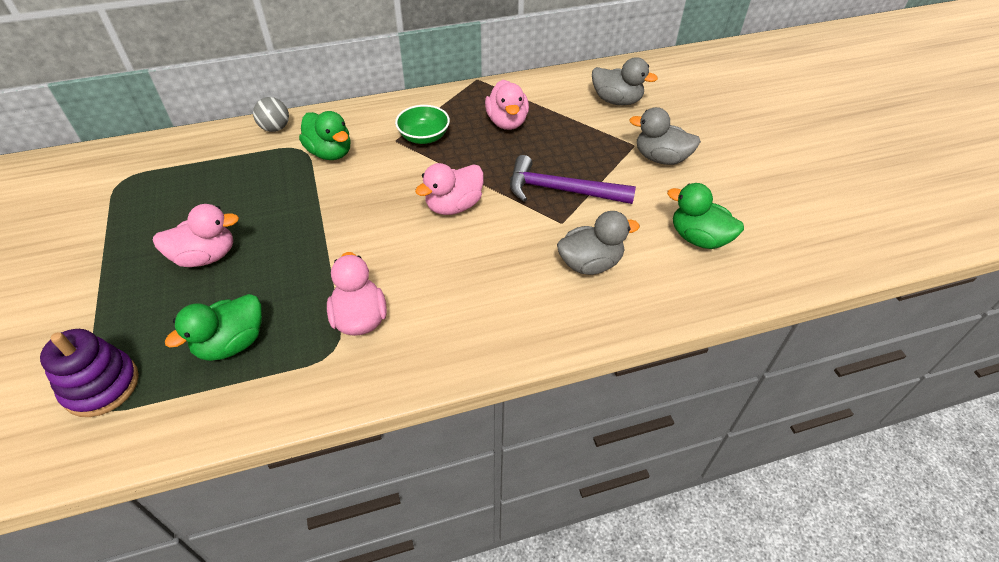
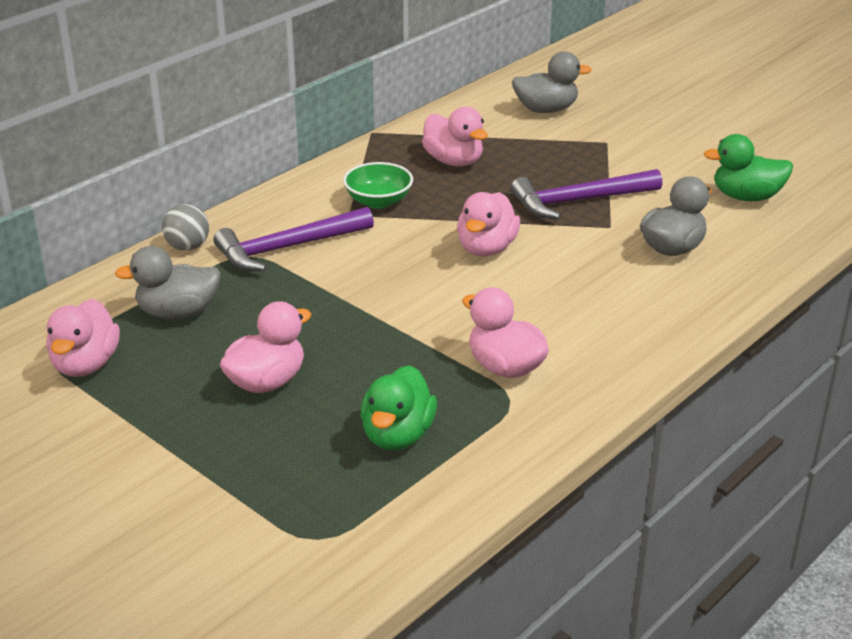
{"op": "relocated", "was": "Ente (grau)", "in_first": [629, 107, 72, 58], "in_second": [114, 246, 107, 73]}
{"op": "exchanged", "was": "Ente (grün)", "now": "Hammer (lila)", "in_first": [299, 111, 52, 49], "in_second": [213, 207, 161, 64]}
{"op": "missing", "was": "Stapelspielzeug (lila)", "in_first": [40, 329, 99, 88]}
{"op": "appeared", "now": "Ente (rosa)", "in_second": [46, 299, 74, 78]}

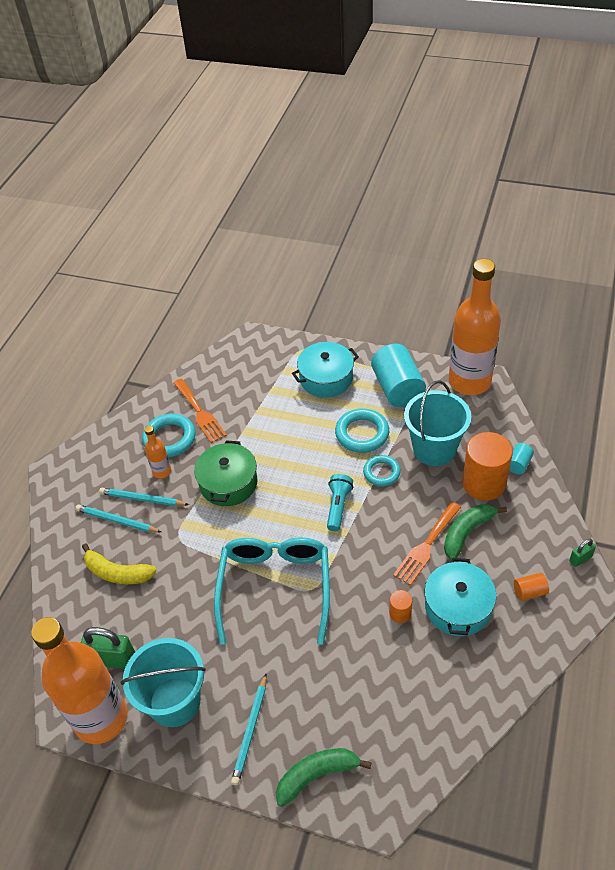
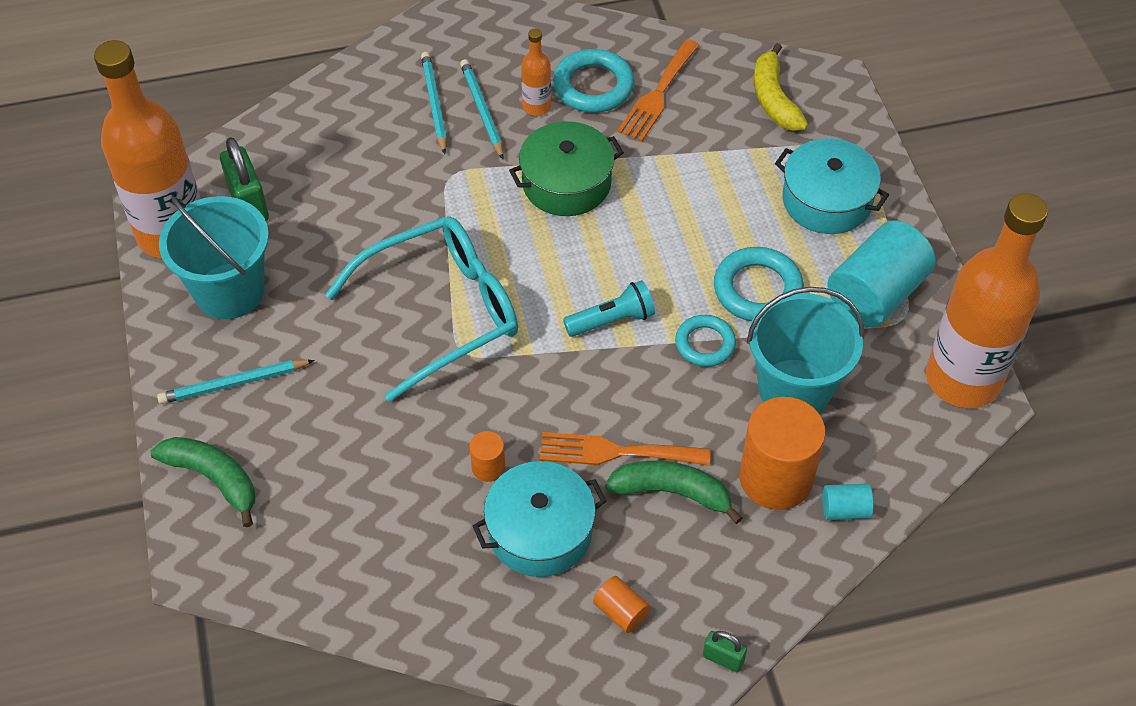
{"op": "relocated", "was": "Banane (gelb)", "in_first": [82, 543, 75, 41], "in_second": [754, 43, 54, 88]}

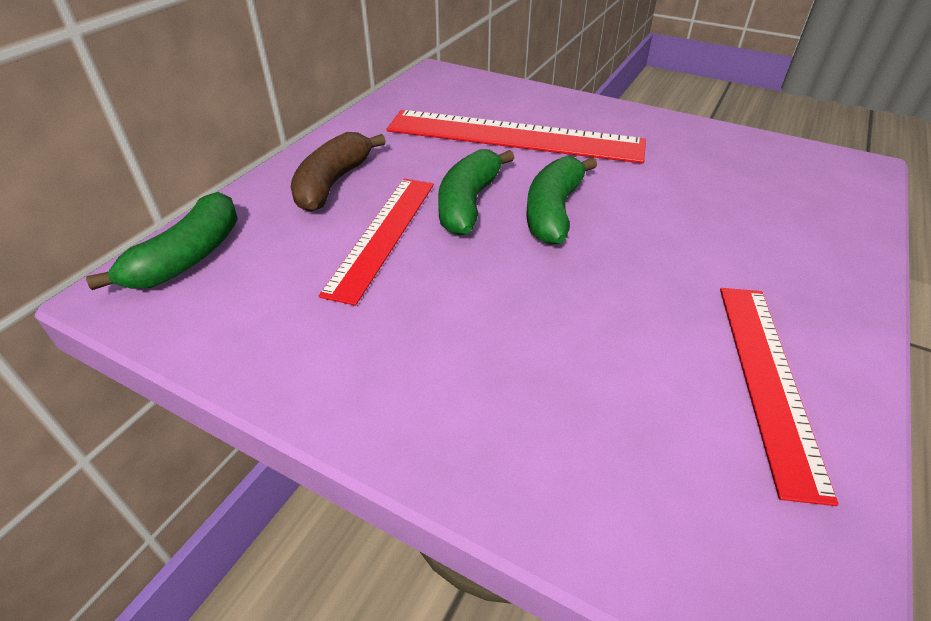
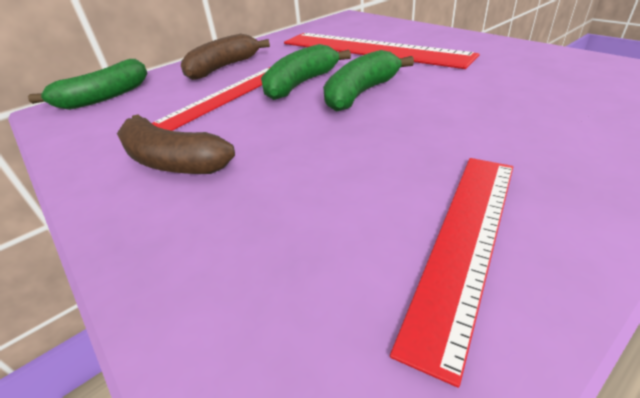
{"op": "appeared", "now": "Banane (braun)", "in_second": [117, 115, 118, 59]}

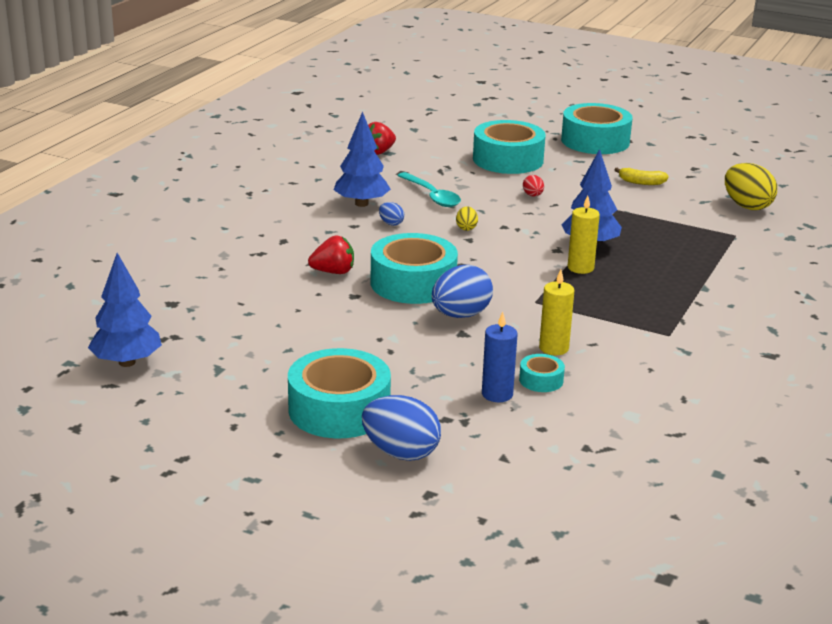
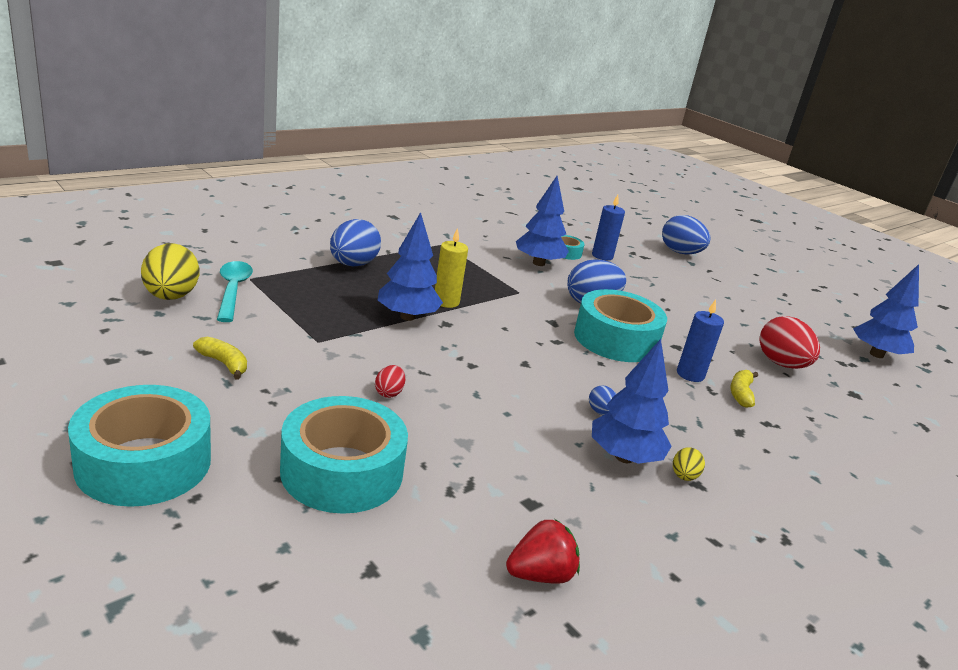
{"op": "relocated", "was": "Löffel (türkis)", "in_first": [397, 172, 64, 35], "in_second": [217, 261, 36, 61]}
{"op": "relocated", "was": "Ei (gelb)", "in_first": [456, 206, 22, 25], "in_second": [673, 447, 32, 34]}
{"op": "exchanged", "was": "Erdbeere (rot)", "now": "Kerze (blau)", "in_first": [308, 235, 46, 39], "in_second": [677, 300, 47, 82]}
{"op": "exchanged", "was": "Kerze (gelb)", "now": "Baum (blau)", "in_first": [539, 270, 35, 85], "in_second": [516, 176, 53, 90]}
{"op": "missing", "was": "Klebeband (türkis)", "in_first": [288, 348, 103, 90]}
{"op": "appeared", "now": "Ei (blau)", "in_second": [330, 219, 51, 47]}
{"op": "appeared", "now": "Ei (rot)", "in_second": [760, 316, 60, 53]}
{"op": "appeared", "now": "Banane (gelb)", "in_second": [730, 370, 28, 38]}

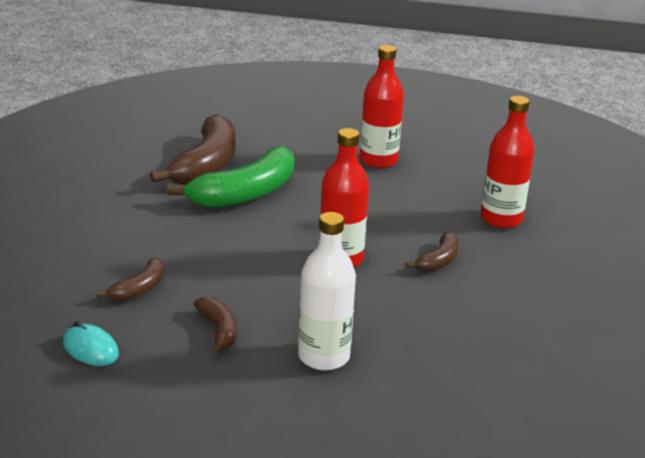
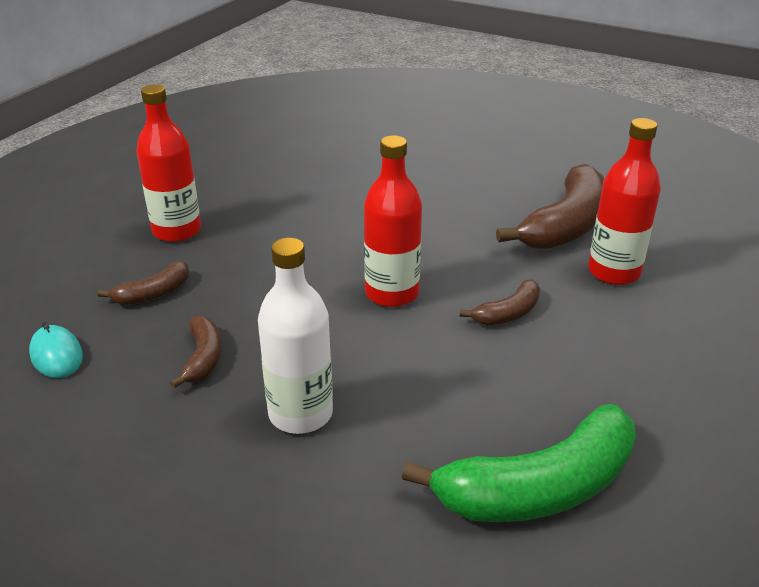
{"op": "relocated", "was": "Flasche (rot)", "in_first": [360, 45, 44, 123], "in_second": [136, 84, 65, 158]}
{"op": "relocated", "was": "Banane (braun)", "in_first": [150, 114, 86, 71], "in_second": [496, 164, 108, 86]}
{"op": "relocated", "was": "Banane (grün)", "in_first": [167, 146, 127, 62], "in_second": [402, 404, 234, 118]}

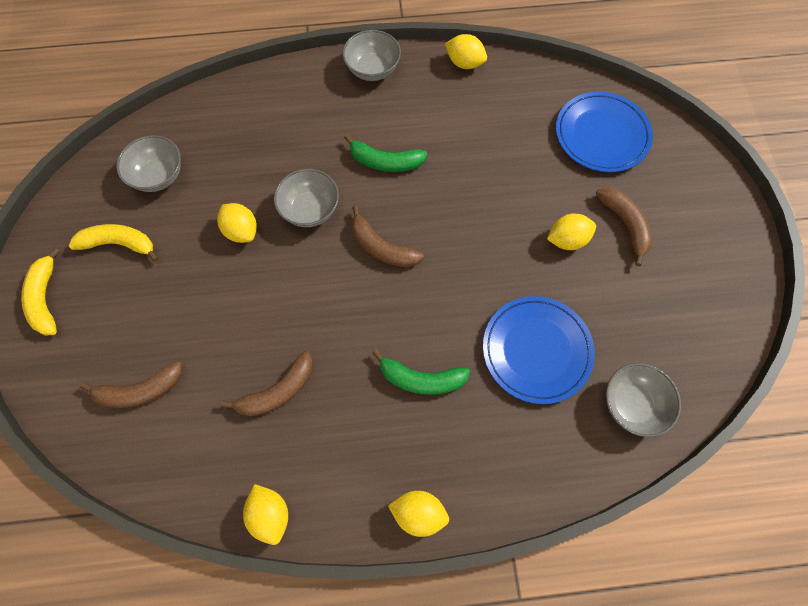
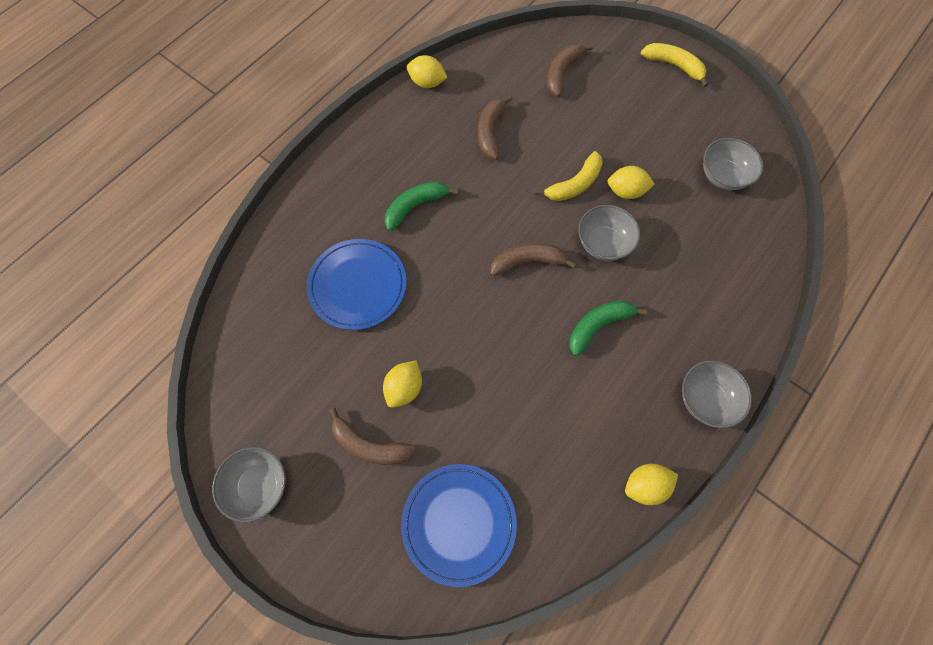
{"op": "relocated", "was": "Banane (gelb)", "in_first": [69, 224, 90, 38], "in_second": [535, 151, 68, 50]}
{"op": "relocated", "was": "Schüssel (grau)", "in_first": [606, 363, 75, 74], "in_second": [212, 447, 74, 75]}
{"op": "missing", "was": "Zitrone (gelb)", "in_first": [388, 491, 61, 46]}

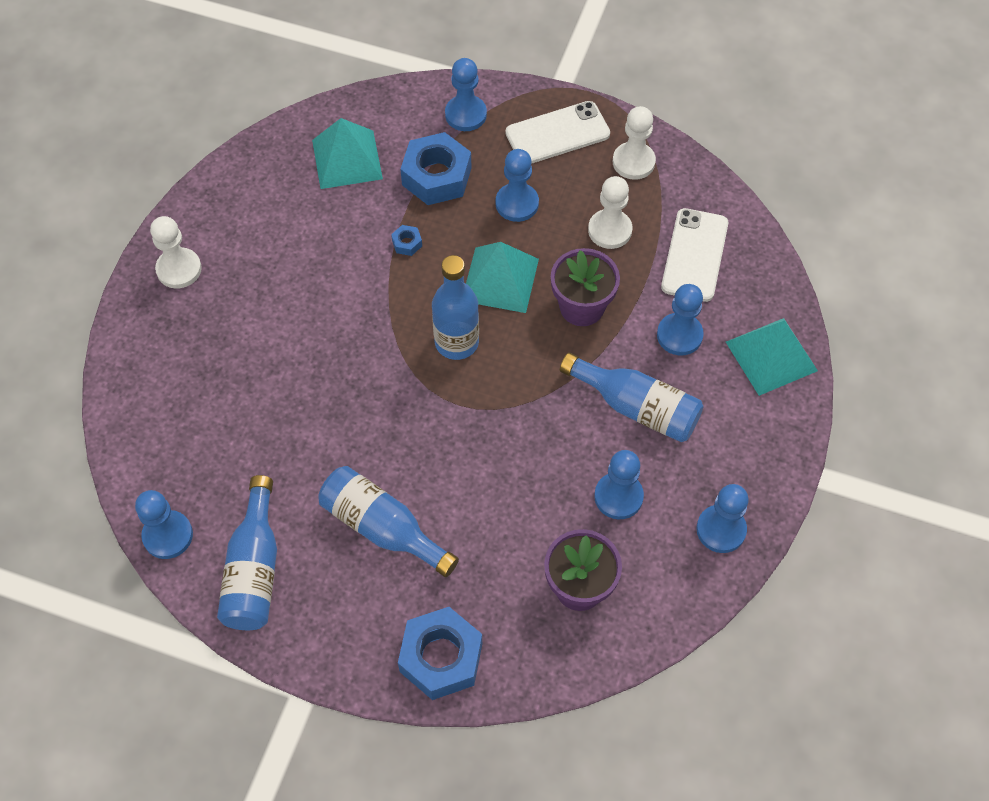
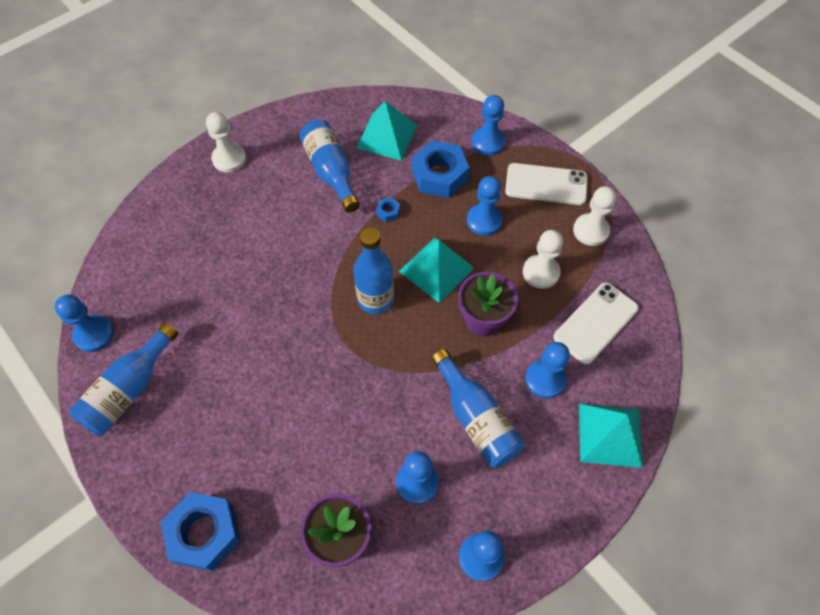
{"op": "relocated", "was": "Flasche (blau)", "in_first": [318, 466, 141, 111], "in_second": [299, 119, 61, 94]}

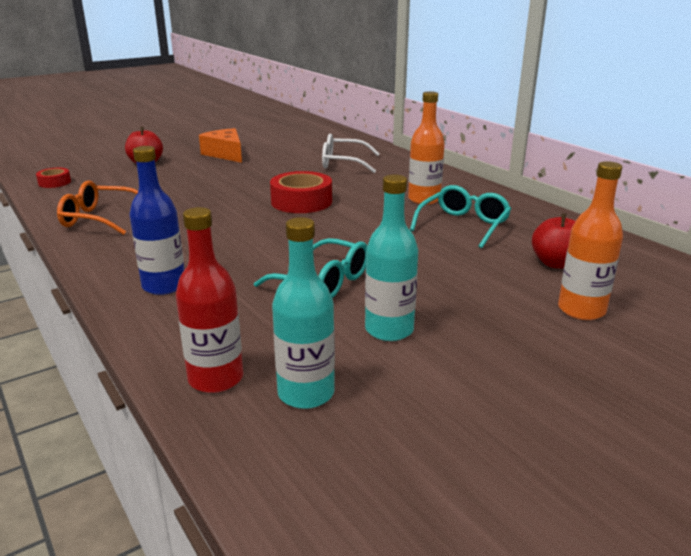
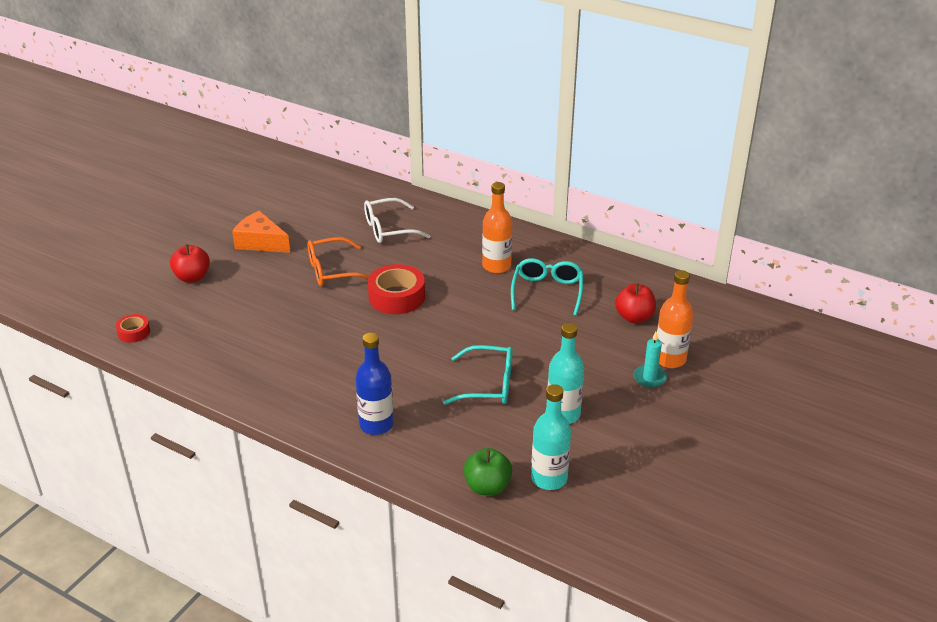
{"op": "relocated", "was": "Brille (orange)", "in_first": [57, 180, 81, 55], "in_second": [307, 237, 62, 49]}
{"op": "exchanged", "was": "Flasche (rot)", "now": "Apfel (grün)", "in_first": [176, 207, 67, 186], "in_second": [464, 448, 48, 48]}
{"op": "appeared", "now": "Kerze (türkis)", "in_second": [634, 332, 33, 56]}

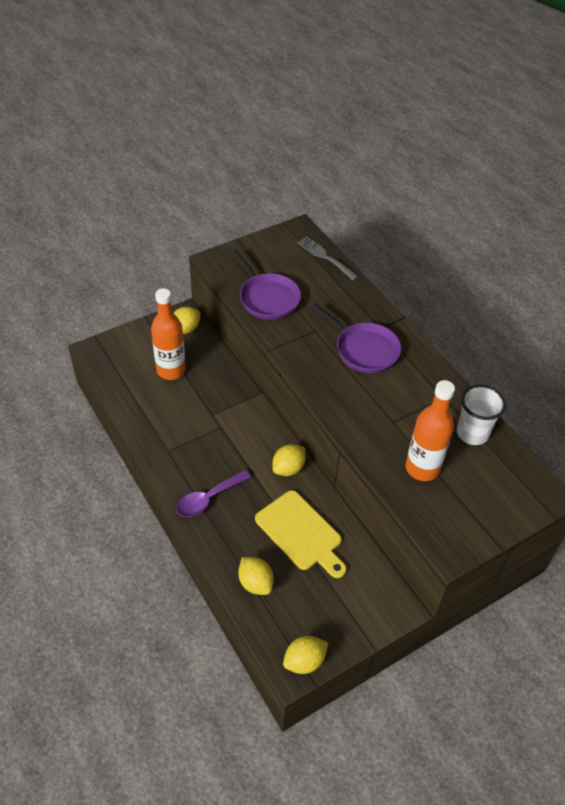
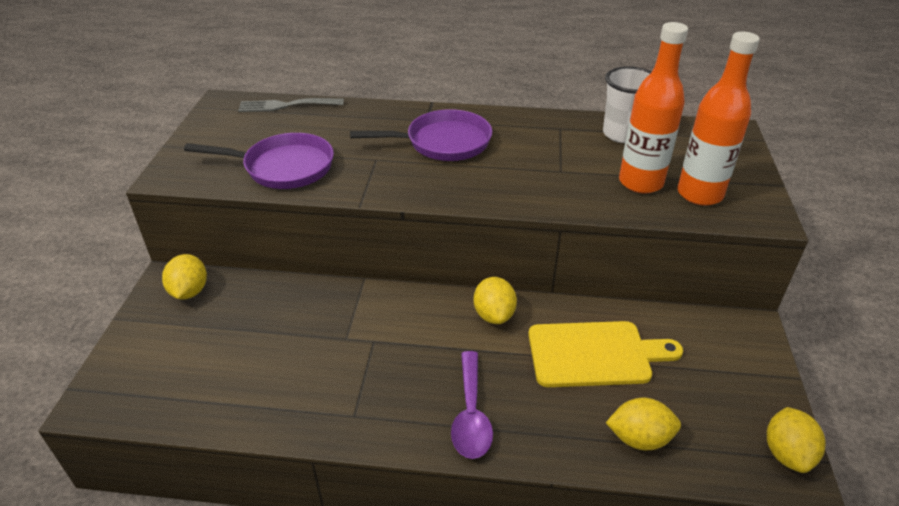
{"op": "relocated", "was": "Flasche (orange)", "in_first": [151, 288, 35, 92], "in_second": [678, 32, 82, 174]}

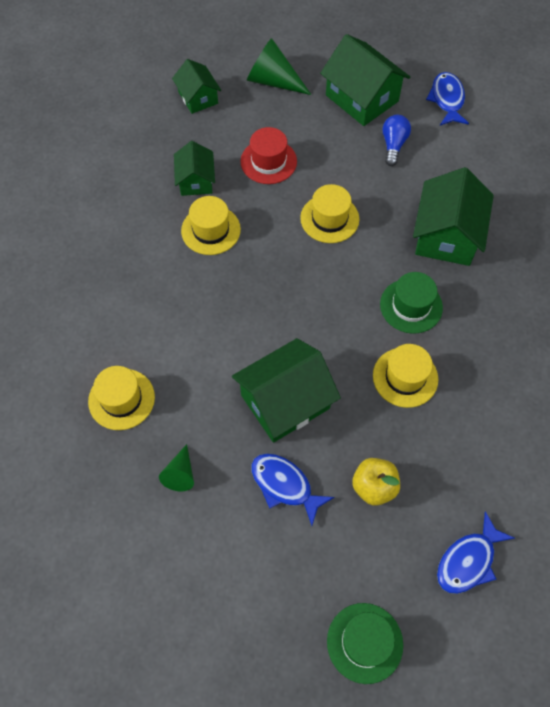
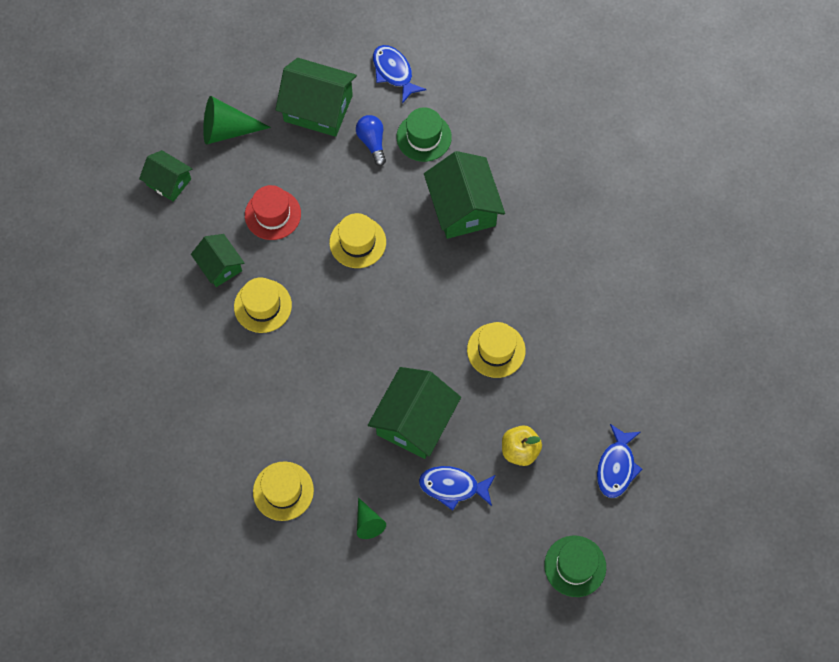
{"op": "relocated", "was": "Hut (grün)", "in_first": [380, 272, 63, 62], "in_second": [397, 108, 55, 54]}

